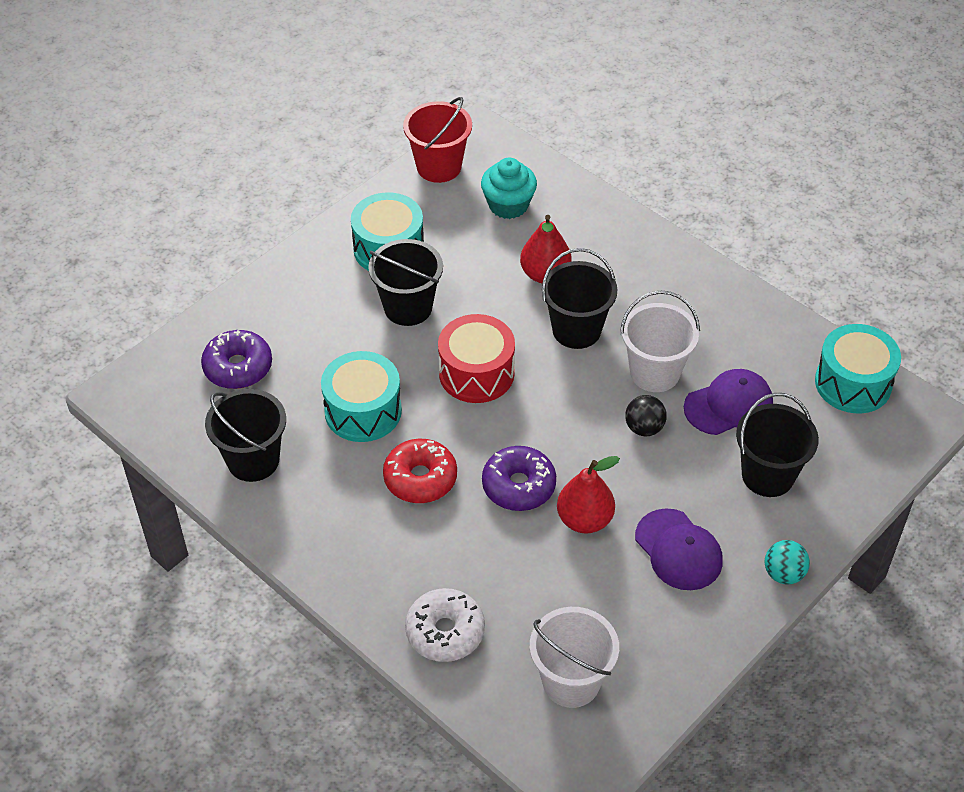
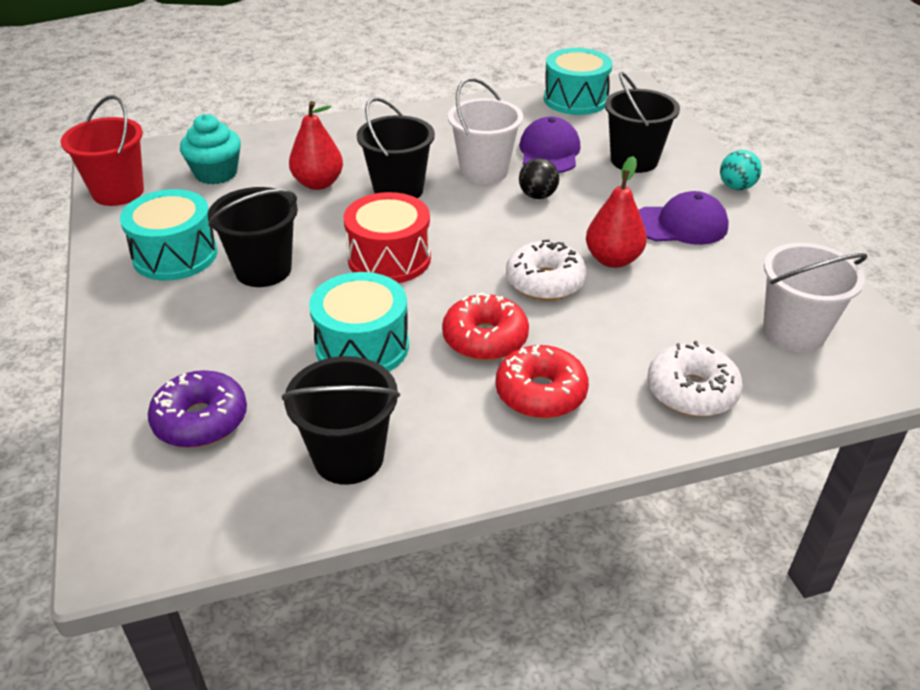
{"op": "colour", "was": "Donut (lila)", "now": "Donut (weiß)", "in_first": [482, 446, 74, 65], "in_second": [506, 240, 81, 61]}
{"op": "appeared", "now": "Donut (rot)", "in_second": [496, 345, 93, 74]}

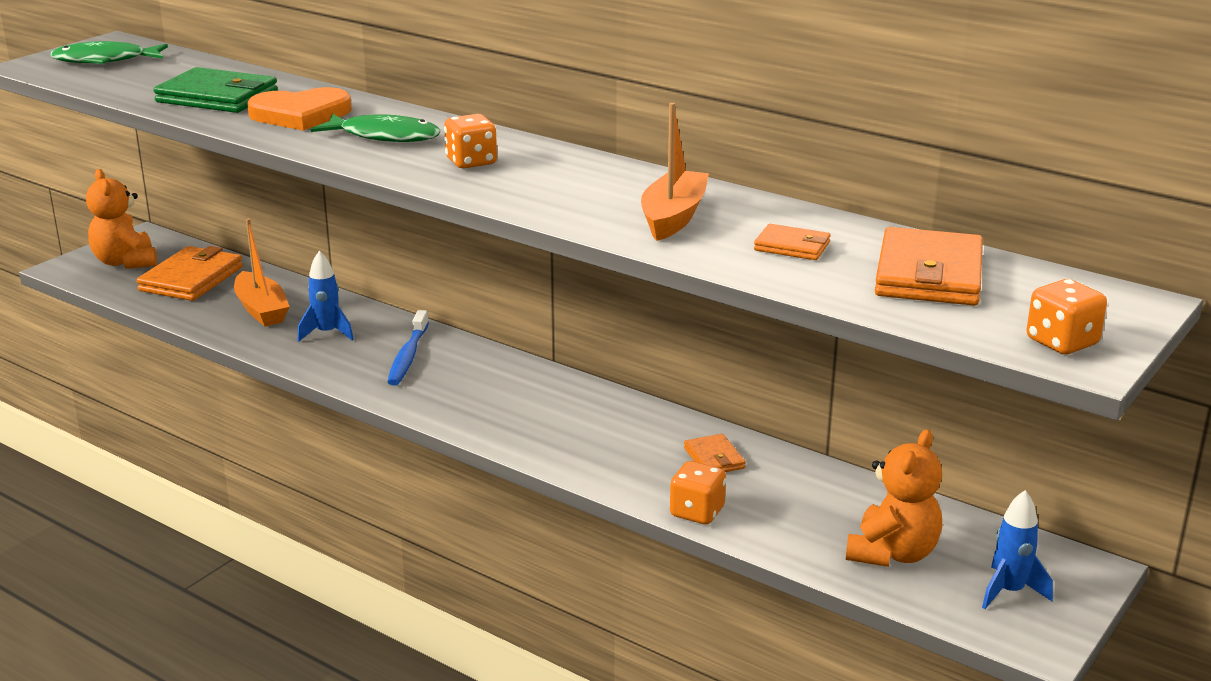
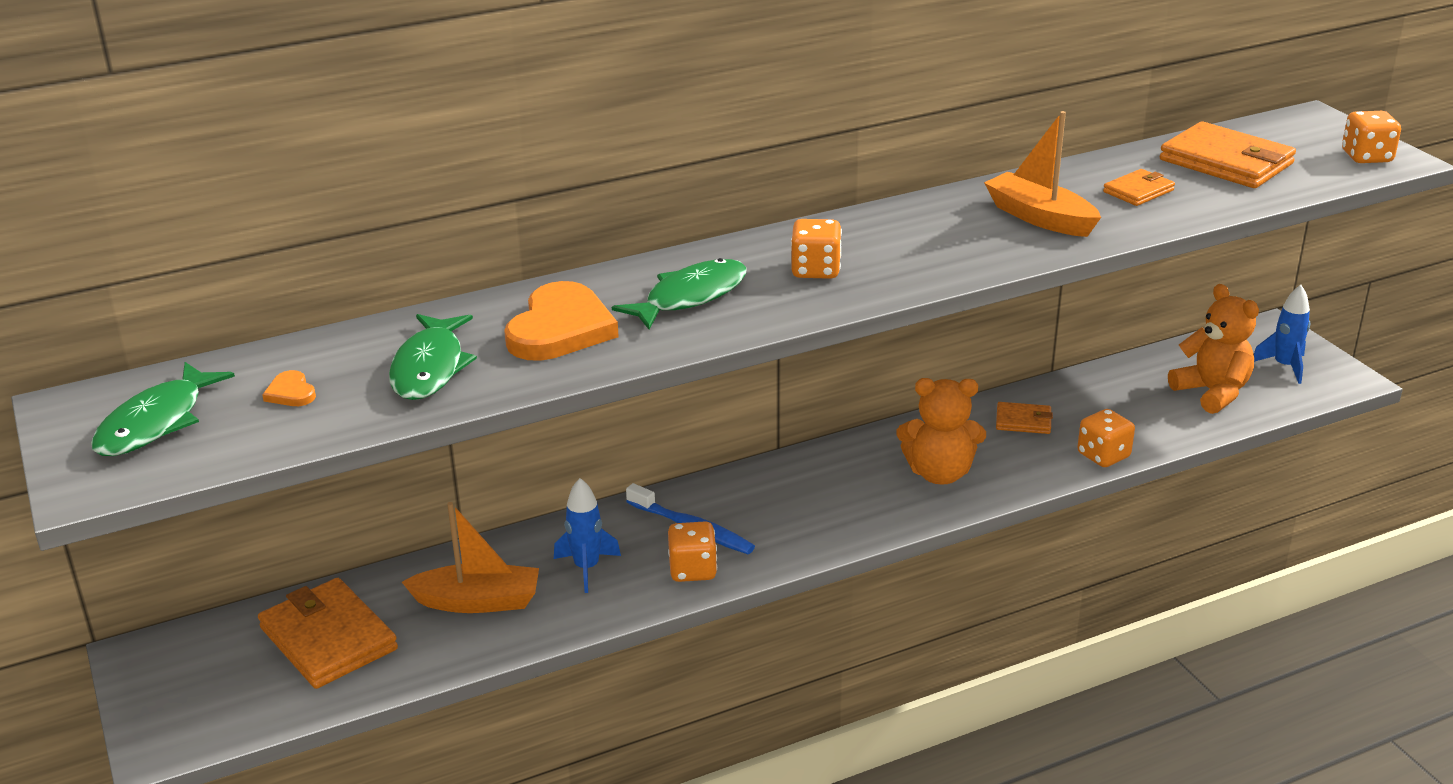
{"op": "exchanged", "was": "Geldbörse (grün)", "now": "Fisch (grün)", "in_first": [154, 67, 124, 46], "in_second": [389, 314, 88, 86]}
{"op": "relocated", "was": "Teddybär (orange)", "in_first": [86, 169, 71, 100], "in_second": [897, 378, 89, 107]}
{"op": "appeared", "now": "Herz (orange)", "in_second": [262, 370, 54, 36]}
{"op": "appeared", "now": "Spielwürfel (orange)", "in_second": [668, 521, 49, 61]}

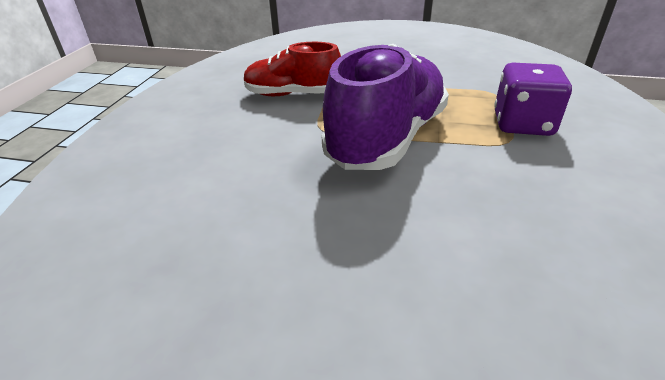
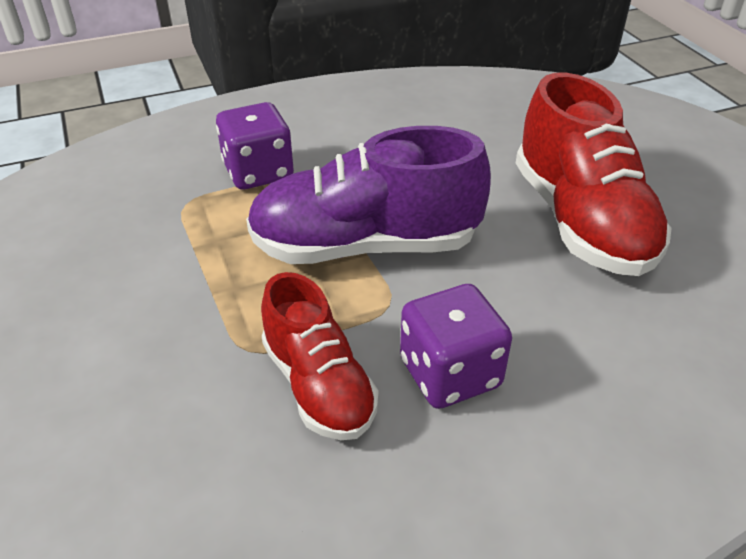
{"op": "appeared", "now": "Schuh (rot)", "in_second": [516, 73, 155, 203]}
{"op": "appeared", "now": "Spielwürfel (lila)", "in_second": [400, 284, 112, 125]}

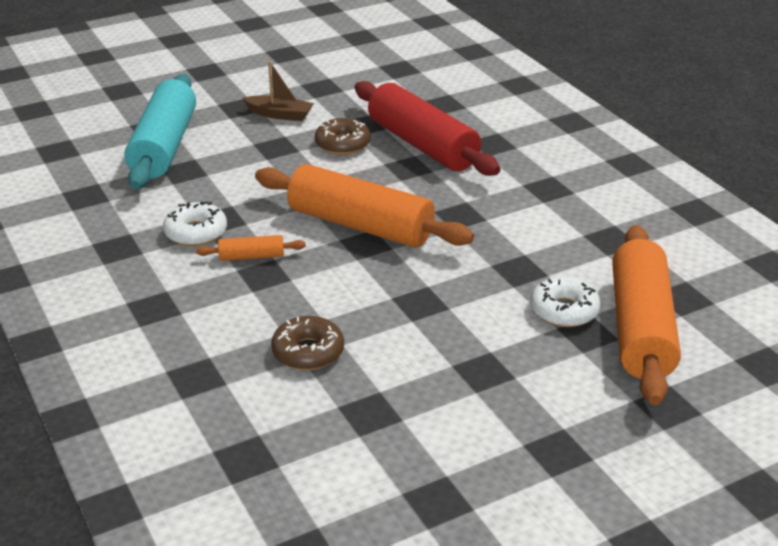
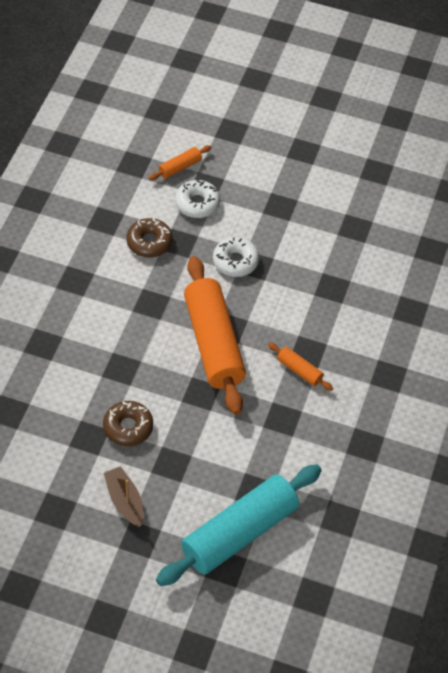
{"op": "missing", "was": "Nudelholz (rot)", "in_first": [355, 81, 146, 95]}
{"op": "relocated", "was": "Donut (weiß)", "in_first": [163, 202, 64, 44], "in_second": [213, 237, 46, 40]}
{"op": "size", "was": "Nudelholz (orange)", "in_first": [612, 225, 69, 180], "in_second": [149, 145, 62, 36], "ratio": 0.43}
{"op": "relocated", "was": "Donut (braun)", "in_first": [271, 316, 73, 54], "in_second": [126, 218, 47, 39]}

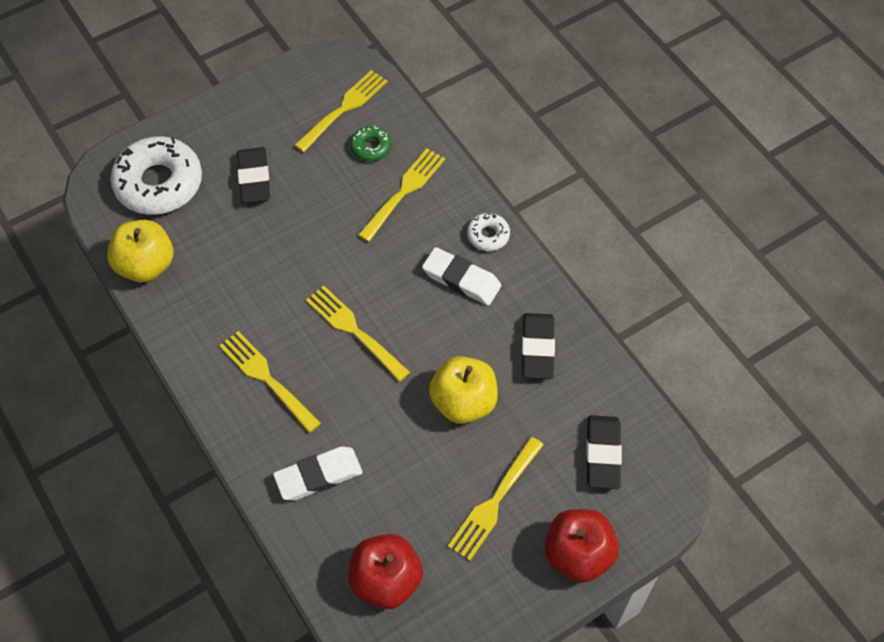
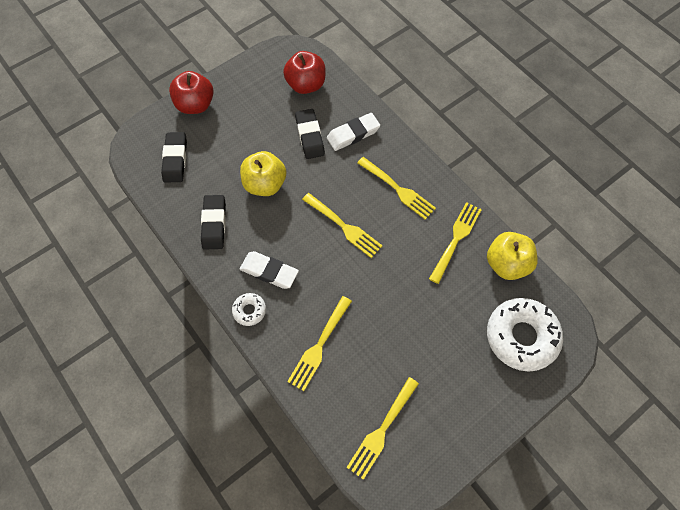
{"op": "missing", "was": "Donut (grün)", "in_first": [350, 126, 41, 35]}
{"op": "relocated", "was": "Radiergummi (schwarz)", "in_first": [237, 147, 33, 56], "in_second": [295, 109, 30, 50]}
{"op": "relocated", "was": "Gabel (gelb)", "in_first": [448, 437, 96, 124], "in_second": [429, 202, 53, 82]}

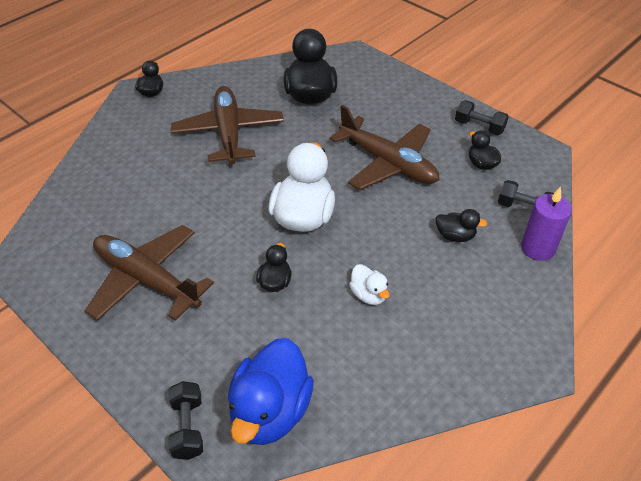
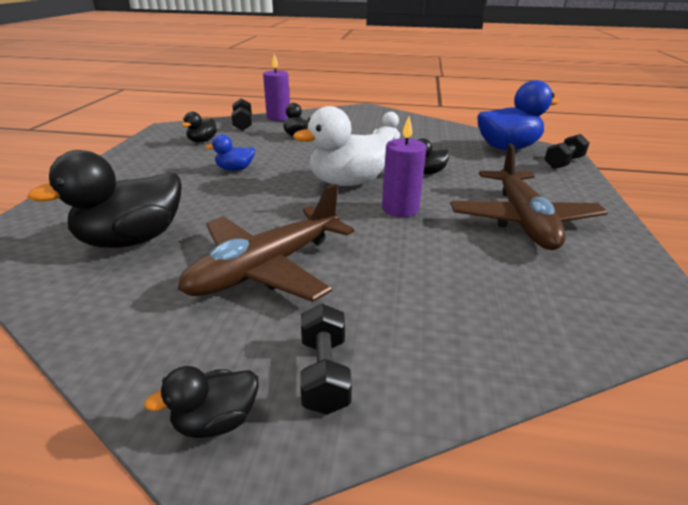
{"op": "relocated", "was": "Hantel (schwarz)", "in_first": [455, 100, 54, 35], "in_second": [300, 304, 52, 111]}
{"op": "exchanged", "was": "Flugzeug (braun)", "now": "Ente (blau)", "in_first": [330, 105, 109, 85], "in_second": [205, 134, 50, 37]}
{"op": "appeared", "now": "Kerze (lila)", "in_second": [382, 116, 44, 101]}

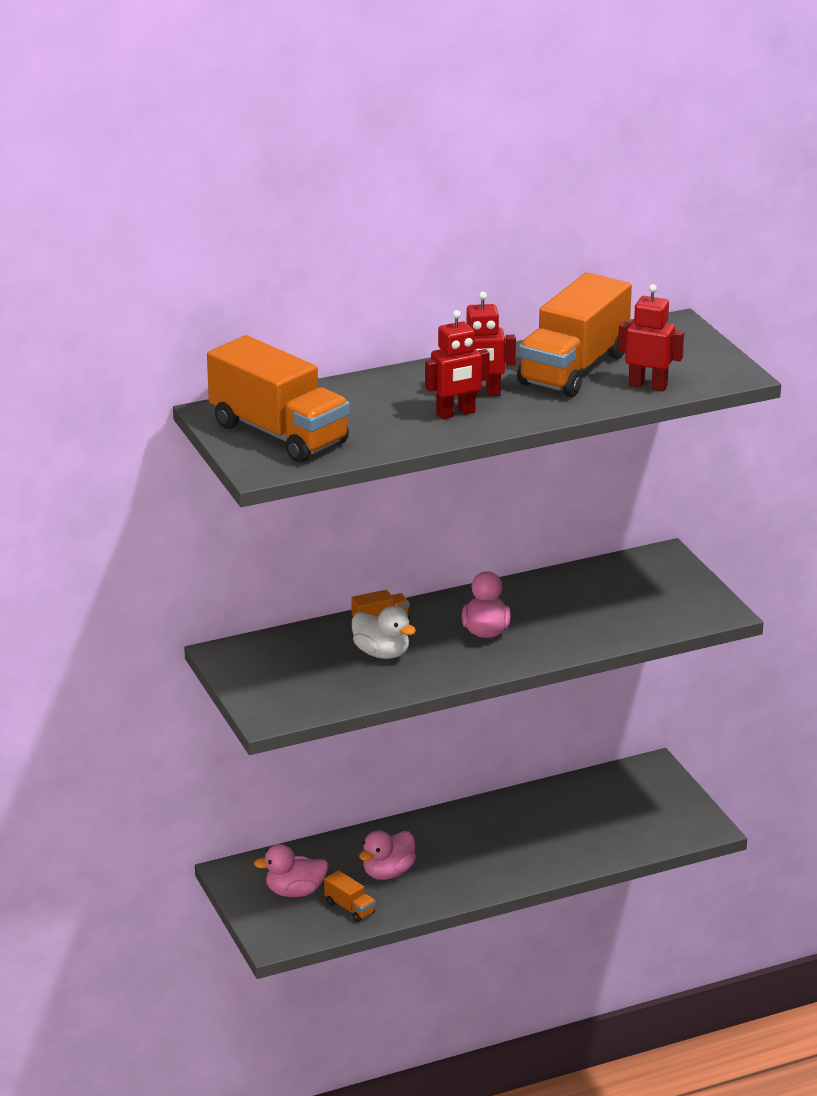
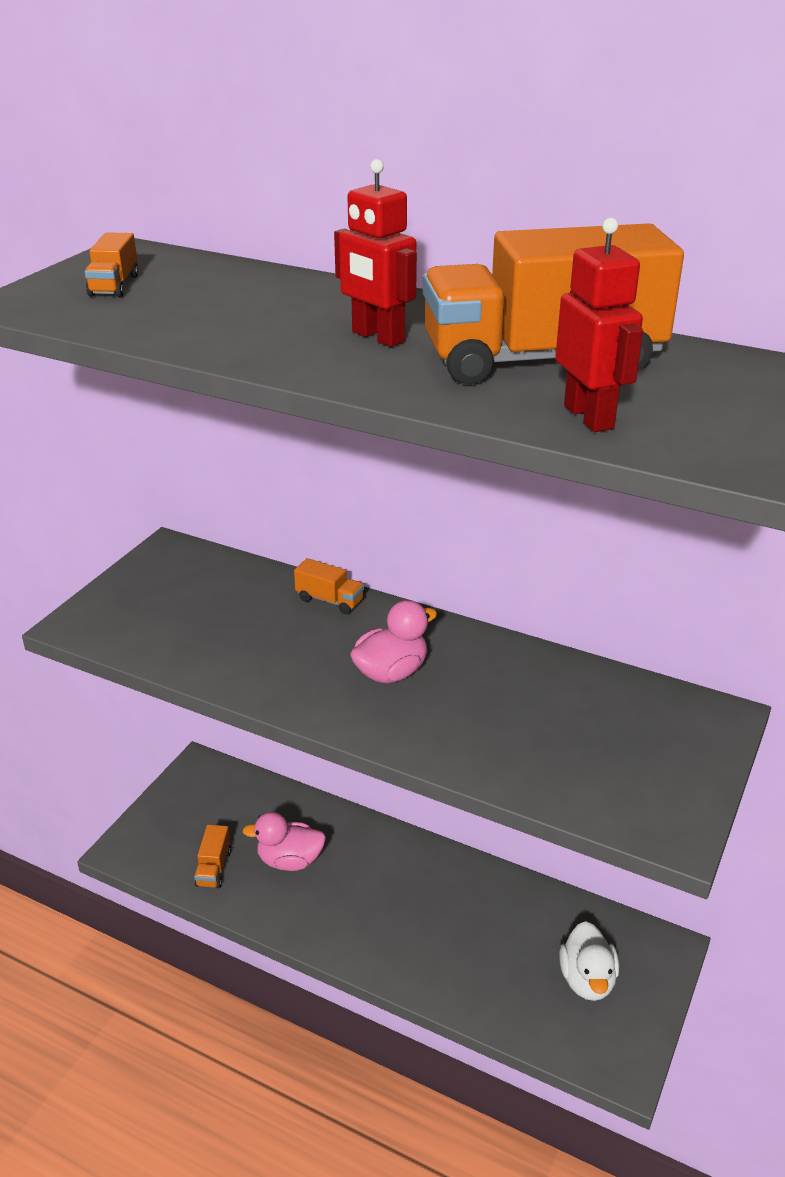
{"op": "missing", "was": "Roboter (rot)", "in_first": [425, 310, 65, 109]}
{"op": "size", "was": "Lastwagen (orange)", "in_first": [207, 335, 143, 128], "in_second": [85, 232, 54, 65], "ratio": 0.4}
{"op": "relocated", "was": "Ente (weiß)", "in_first": [352, 606, 64, 53], "in_second": [559, 921, 60, 80]}
{"op": "missing", "was": "Ente (rosa)", "in_first": [254, 844, 75, 53]}

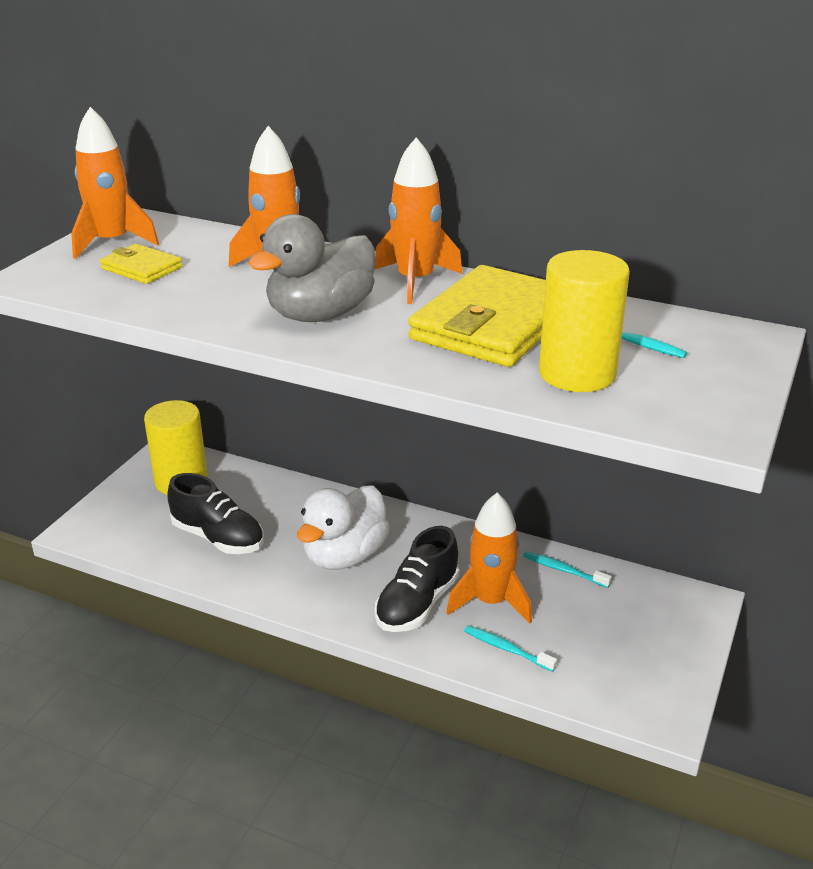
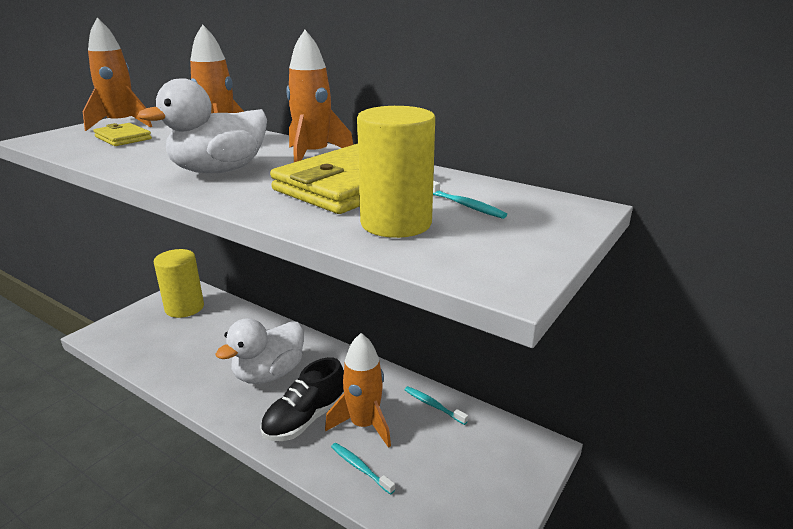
{"op": "colour", "was": "Ente (grau)", "now": "Ente (weiß)", "in_first": [248, 214, 128, 108], "in_second": [138, 78, 129, 95]}
{"op": "missing", "was": "Schuh (schwarz)", "in_first": [167, 473, 97, 81]}

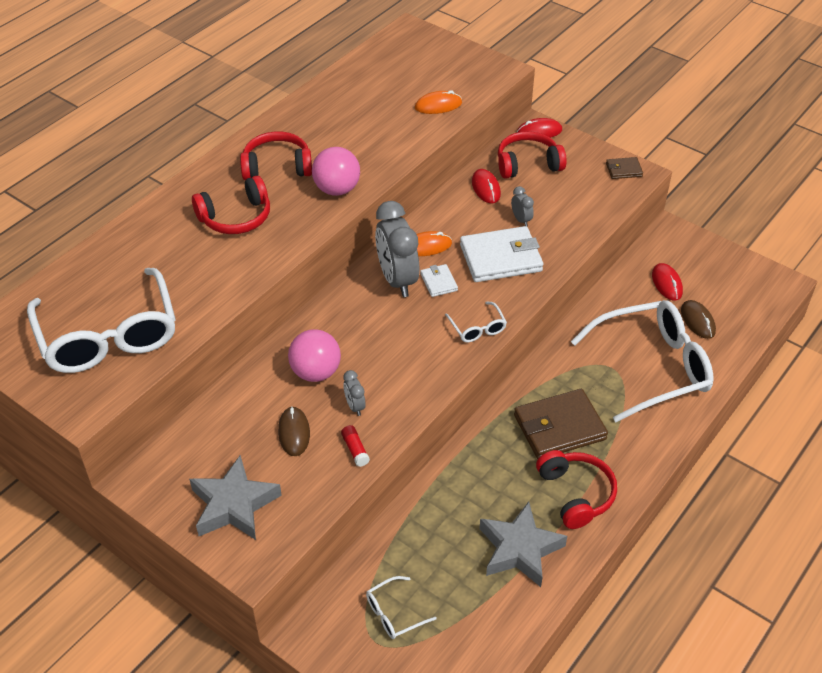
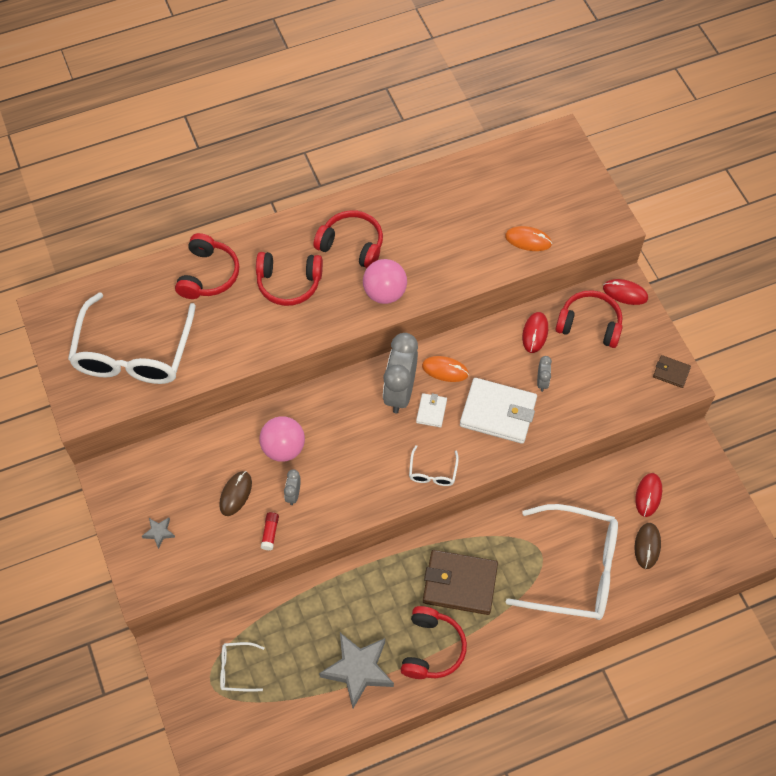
{"op": "size", "was": "Stern (grau)", "in_first": [189, 455, 93, 85], "in_second": [142, 517, 33, 32], "ratio": 0.44}
{"op": "appeared", "now": "Kopfhörer (rot)", "in_second": [175, 233, 64, 66]}

